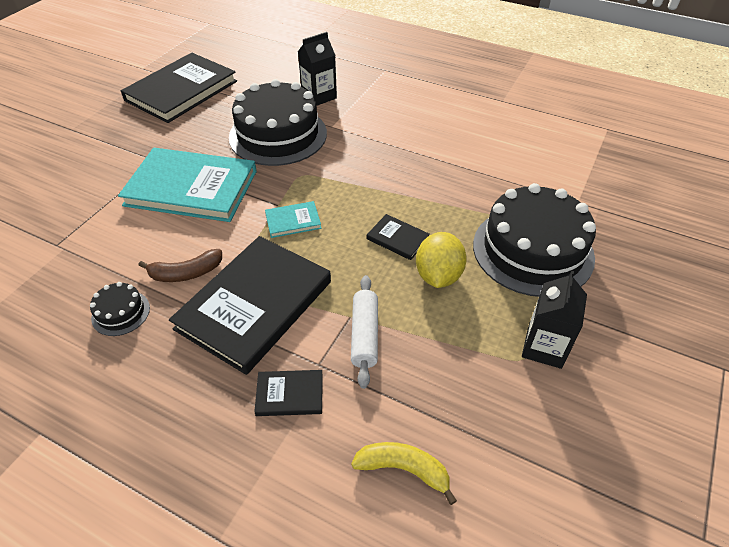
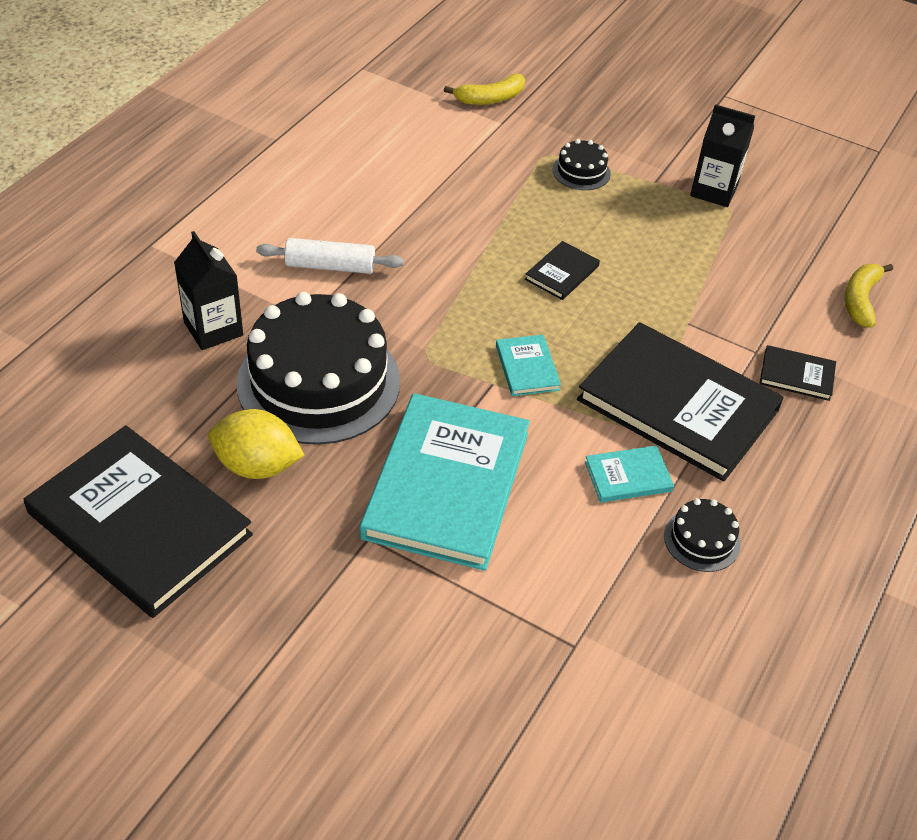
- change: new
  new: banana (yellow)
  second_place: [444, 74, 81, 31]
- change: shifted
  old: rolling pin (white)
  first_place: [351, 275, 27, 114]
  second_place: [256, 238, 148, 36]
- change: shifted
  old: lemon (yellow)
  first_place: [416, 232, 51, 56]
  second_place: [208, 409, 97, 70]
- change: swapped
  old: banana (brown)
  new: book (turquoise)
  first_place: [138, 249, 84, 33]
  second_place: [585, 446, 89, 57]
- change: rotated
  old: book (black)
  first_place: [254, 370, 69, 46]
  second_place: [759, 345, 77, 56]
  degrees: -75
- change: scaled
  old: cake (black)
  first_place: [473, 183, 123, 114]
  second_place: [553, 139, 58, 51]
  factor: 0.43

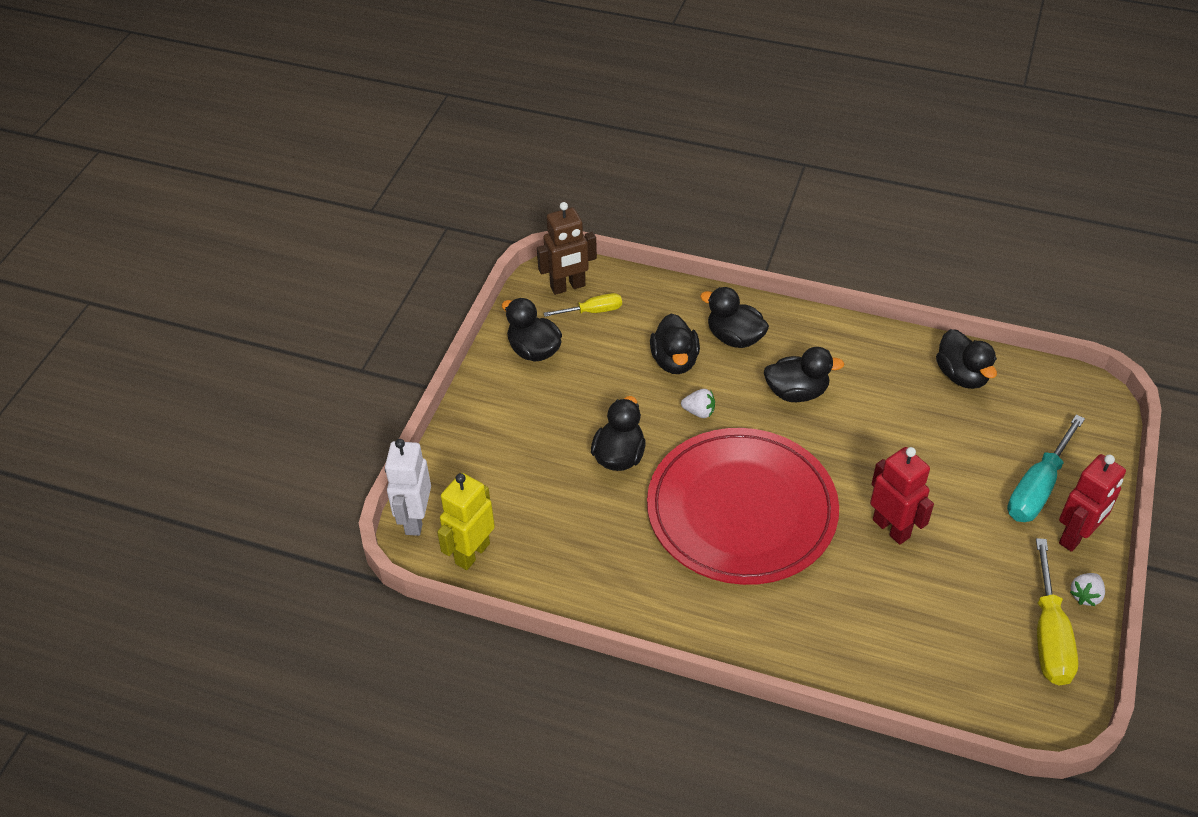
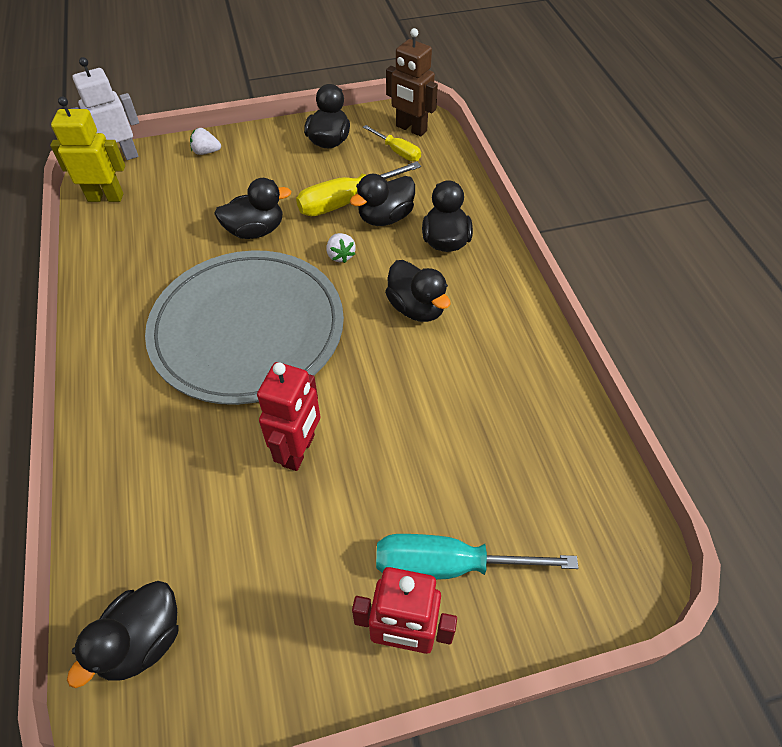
- change: shifted
  old: duck (black)
  first_place: [936, 329, 61, 60]
  second_place: [67, 581, 111, 107]
- change: shifted
  old: screwdriver (yellow)
  first_place: [1036, 538, 42, 147]
  second_place: [296, 162, 125, 54]
- change: shifted
  old: strawberry (white)
  first_place: [1070, 573, 35, 33]
  second_place: [190, 128, 31, 27]
- change: repainted
  old: plate (red)
  new: plate (grey)
  first_place: [647, 428, 192, 157]
  second_place: [145, 250, 199, 155]

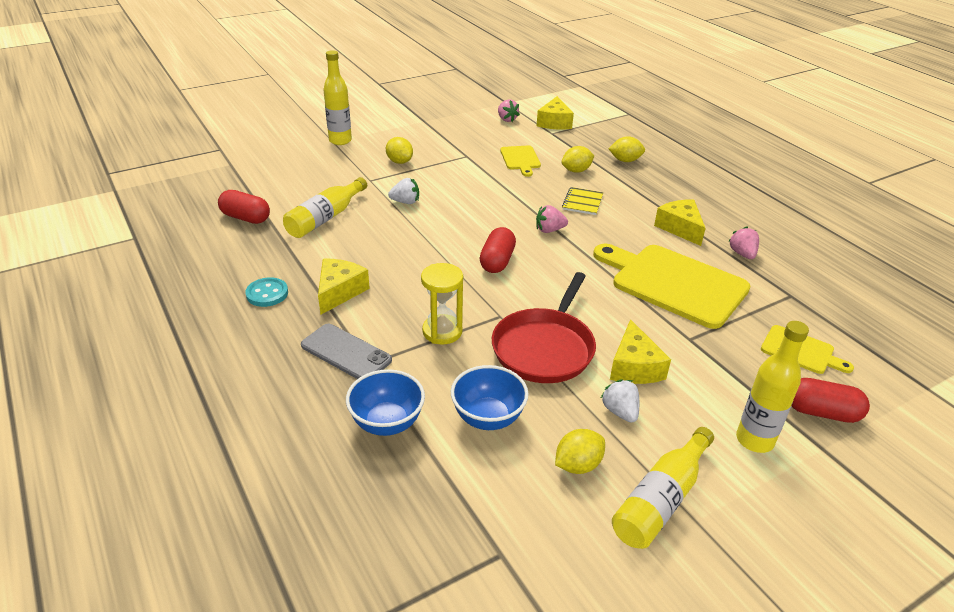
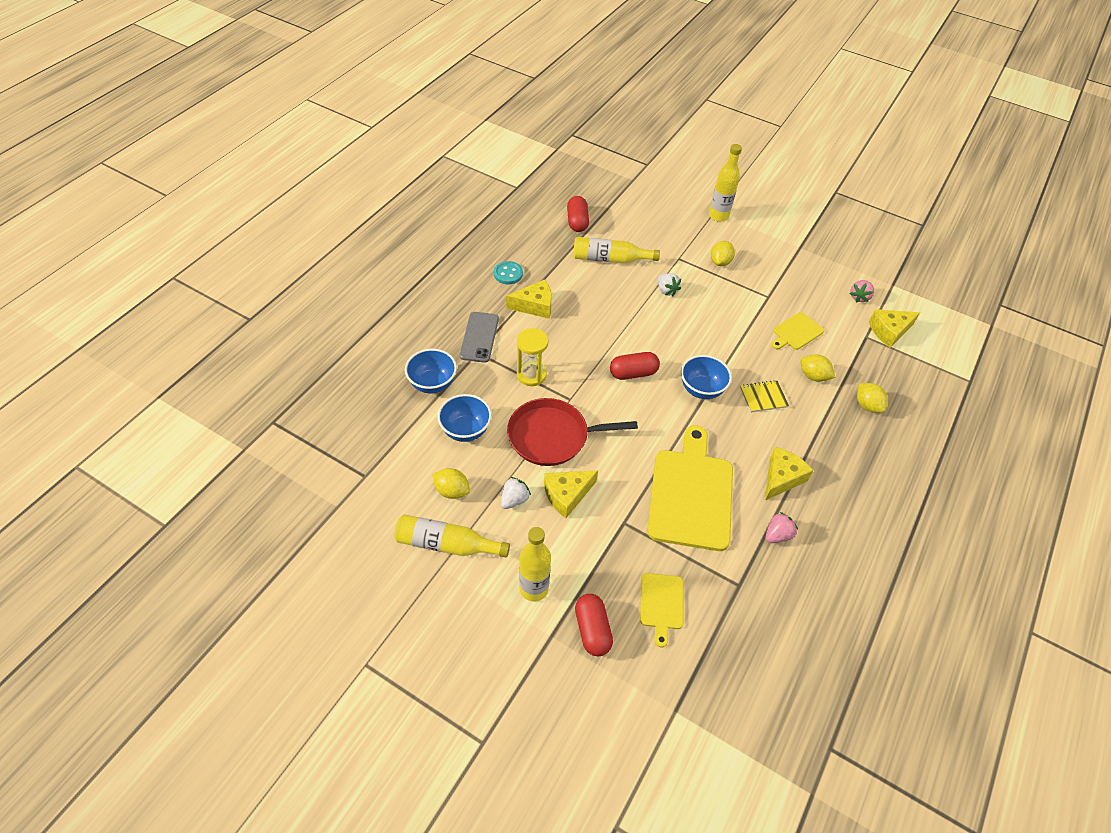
- change: swapped
  old: strawberry (pink)
  new: bowl (blue)
  first_place: [536, 205, 32, 28]
  second_place: [681, 355, 51, 44]

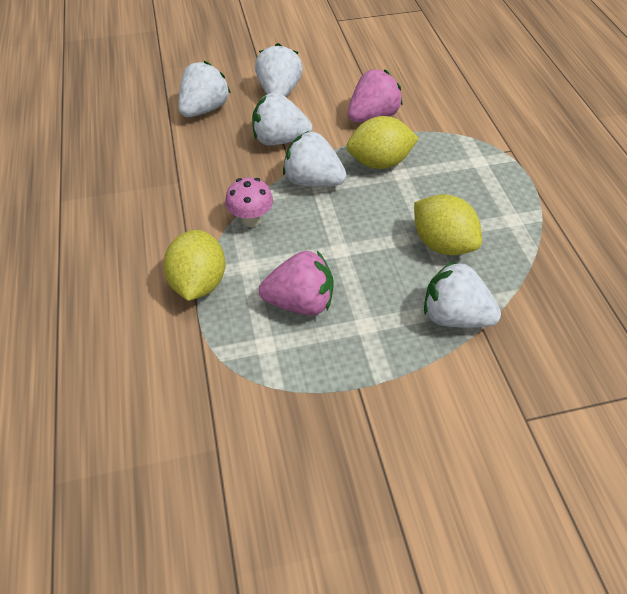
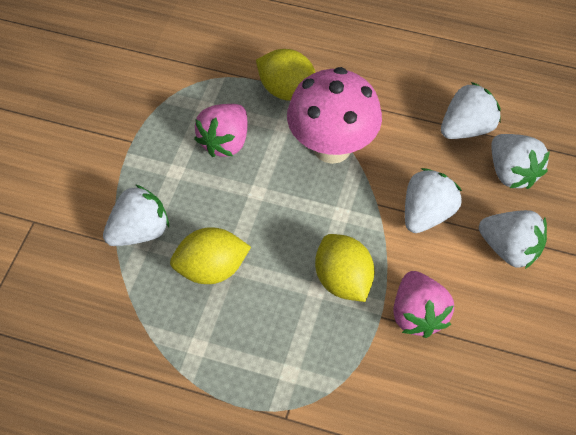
- change: shifted
  old: strawberry (white)
  first_place: [283, 131, 64, 56]
  second_place: [441, 82, 60, 57]
- change: rotated
  old: lemon (yellow)
  first_place: [346, 116, 73, 53]
  second_place: [315, 234, 60, 68]
  degrees: -45
- change: scaled
  old: mushroom (pink)
  first_place: [225, 177, 48, 50]
  second_place: [287, 67, 95, 97]
  factor: 2.07

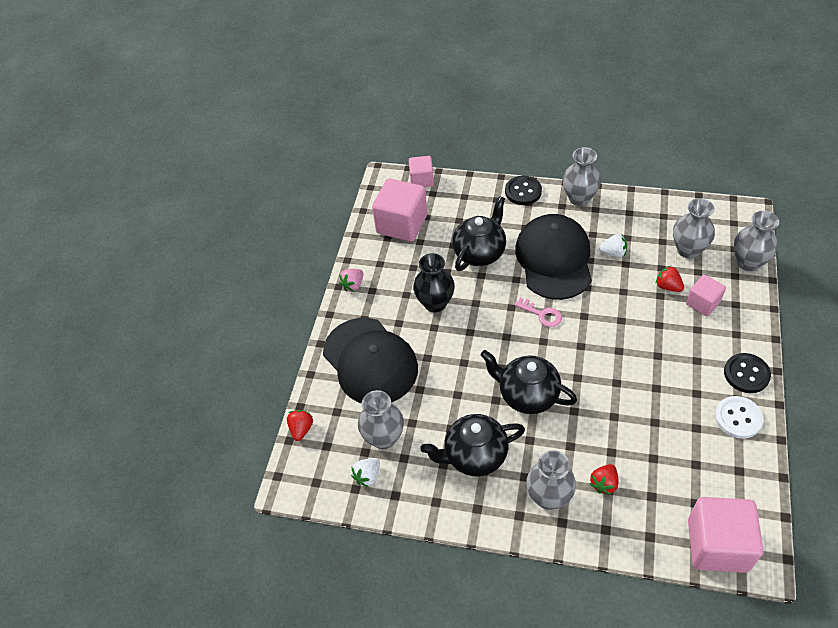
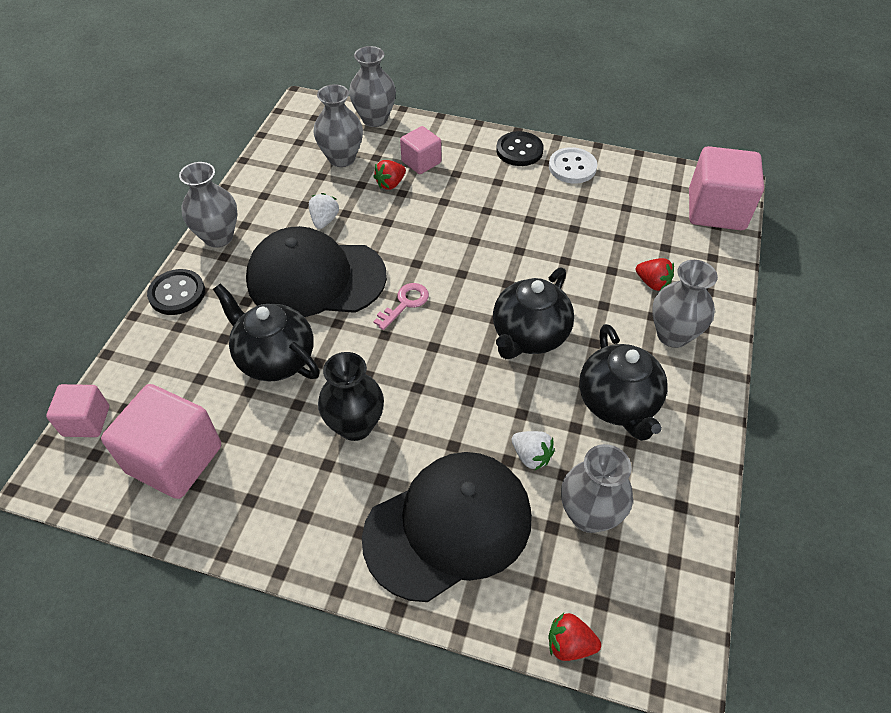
- change: gone
  old: strawberry (pink)
  first_place: [339, 269, 24, 23]
- change: shifted
  old: strawberry (white)
  first_place: [351, 458, 29, 29]
  second_place: [512, 431, 43, 39]

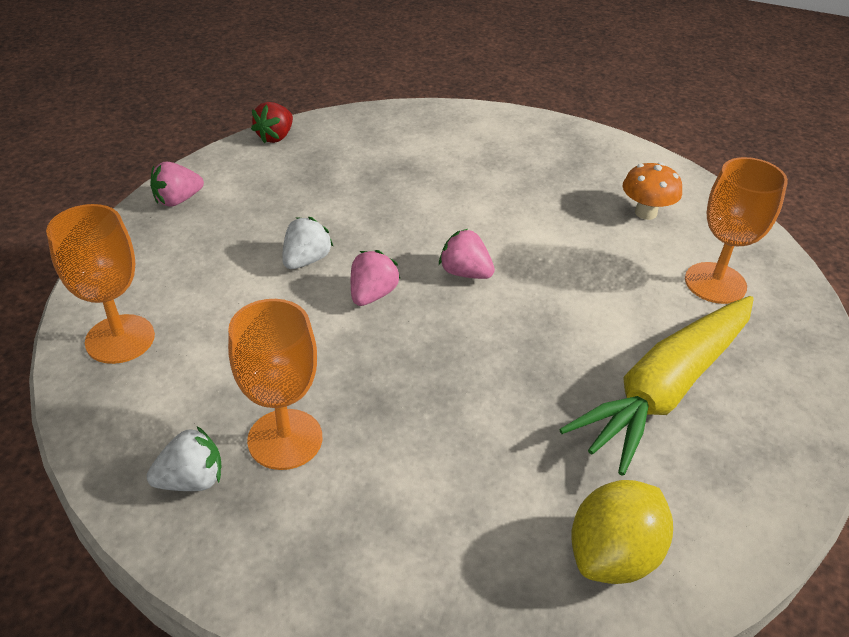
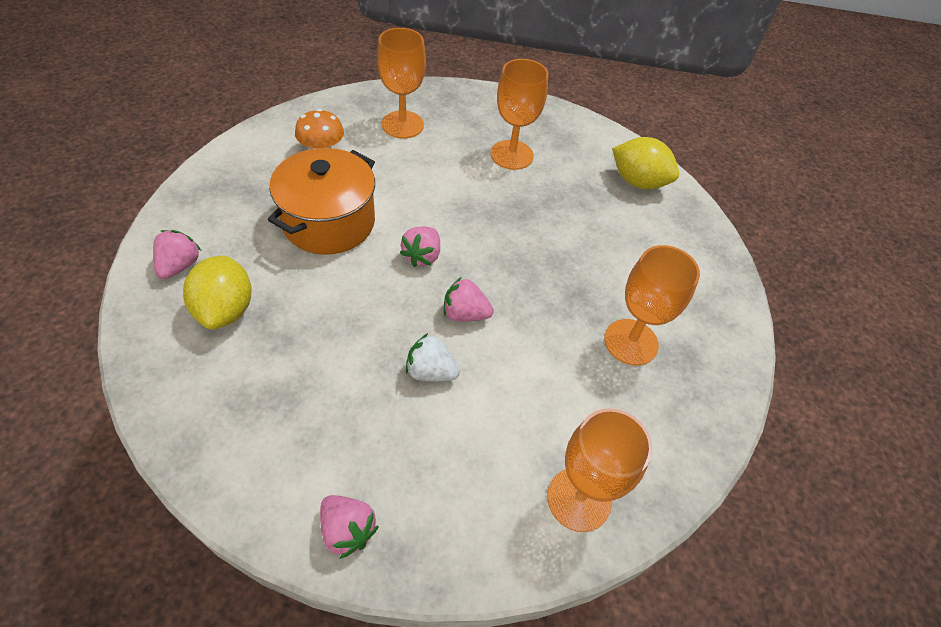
- change: gone
  old: strawberry (white)
  first_place: [147, 426, 75, 65]
- change: gone
  old: strawberry (red)
  first_place: [251, 102, 42, 41]
- change: new
  new: strawberry (pink)
  second_place: [153, 230, 48, 49]
- change: new
  new: lemon (yellow)
  second_place: [183, 255, 69, 75]
- change: new
  new: pot (orange)
  second_place: [268, 148, 107, 107]
- change: swapped
  old: carrot (yellow)
  new: goblet (orange)
  first_place: [559, 296, 195, 180]
  second_place: [491, 59, 57, 111]

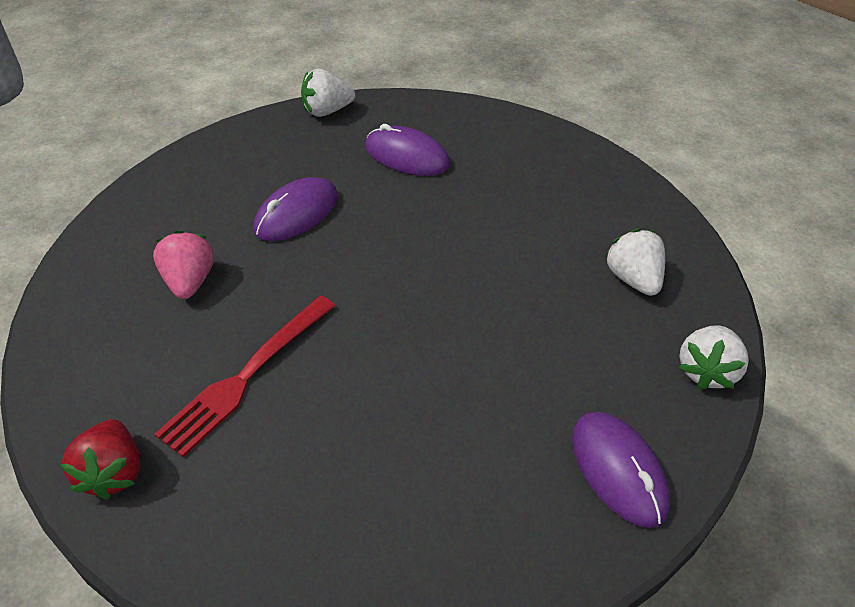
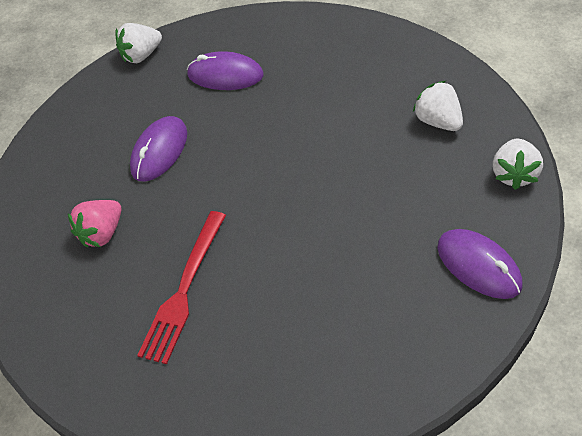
- change: gone
  old: strawberry (red)
  first_place: [60, 419, 80, 81]
- change: rotated
  old: strawberry (pink)
  first_place: [153, 230, 61, 69]
  second_place: [68, 200, 53, 47]
  degrees: -120

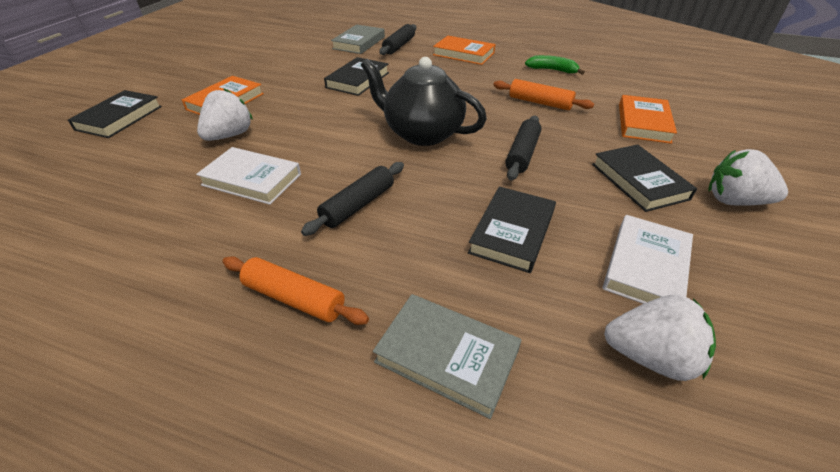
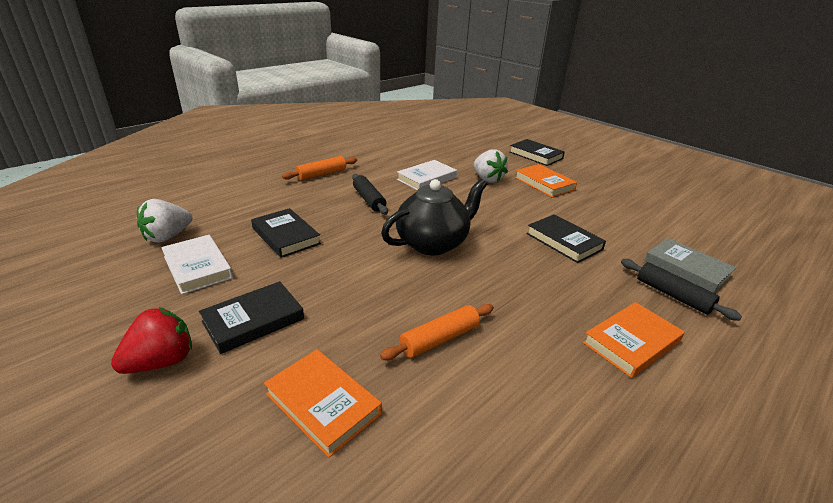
- change: gone
  old: book (grey)
  first_place: [373, 294, 149, 125]
- change: gone
  old: rolling pin (black)
  first_place: [505, 116, 36, 65]
- change: gone
  old: banana (green)
  first_place: [525, 55, 60, 20]
- change: repainted
  old: strawberry (white)
  new: strawberry (red)
  first_place: [709, 149, 79, 57]
  second_place: [111, 307, 81, 67]
- change: rotated
  old: book (black)
  first_place: [592, 144, 105, 68]
  second_place: [199, 281, 105, 73]
  degrees: -45

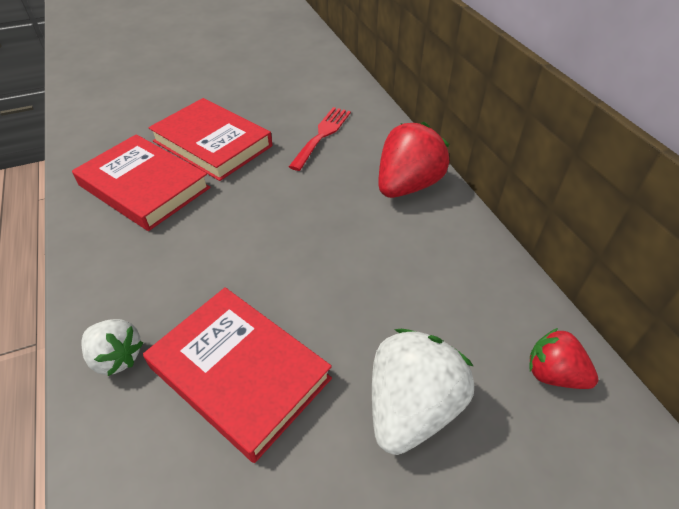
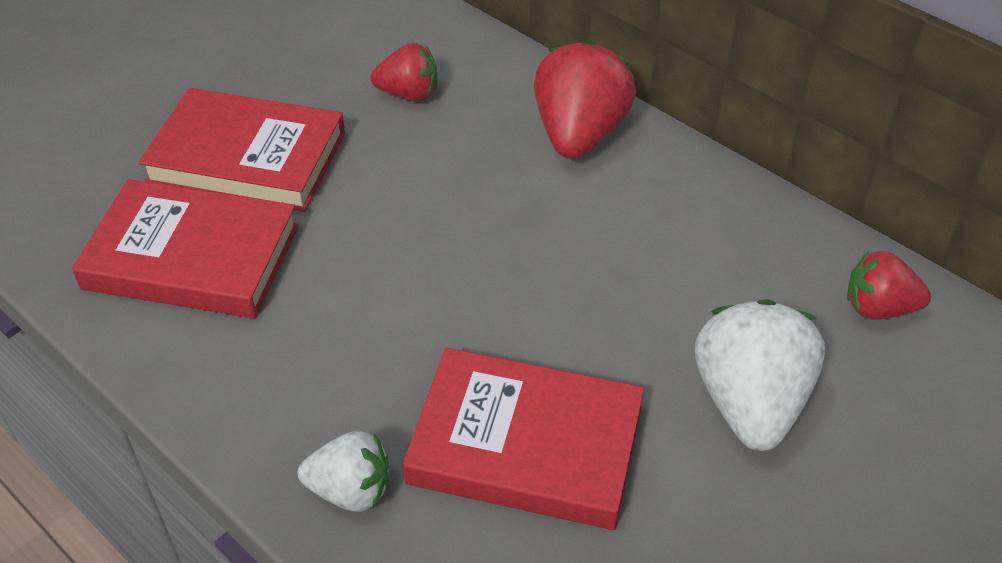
- change: swapped
  old: fork (red)
  new: strawberry (red)
  first_place: [289, 107, 62, 64]
  second_place: [371, 43, 66, 59]

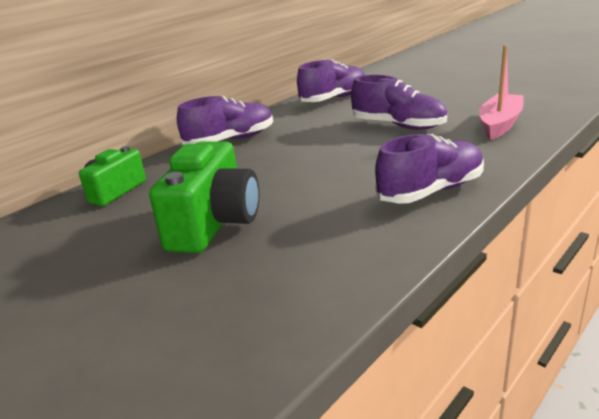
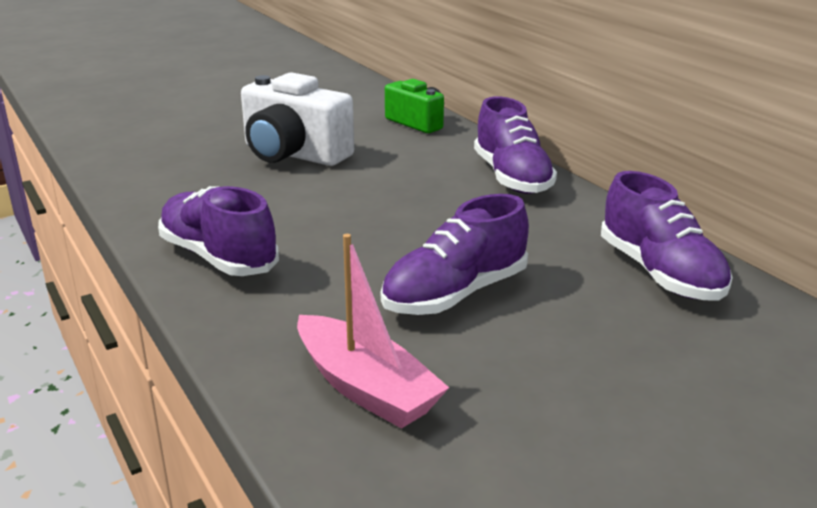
- change: repainted
  old: camera (green)
  new: camera (white)
  first_place: [149, 142, 110, 111]
  second_place: [241, 72, 113, 94]
- change: rotated
  old: shoe (purple)
  first_place: [375, 134, 109, 70]
  second_place: [158, 186, 121, 90]
  degrees: 150

